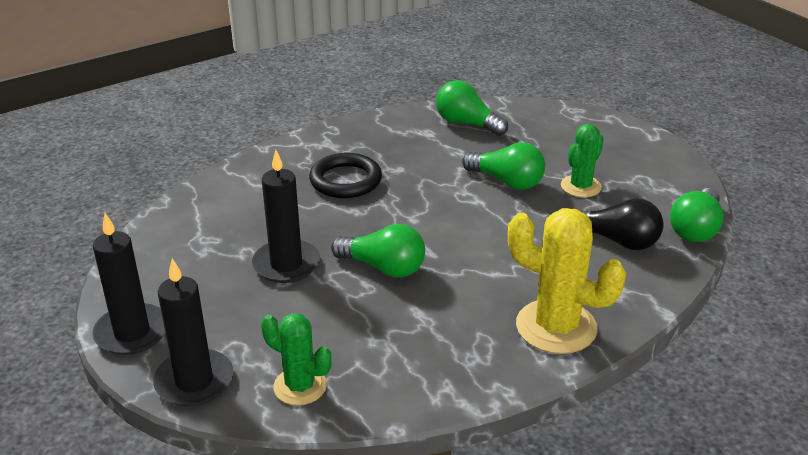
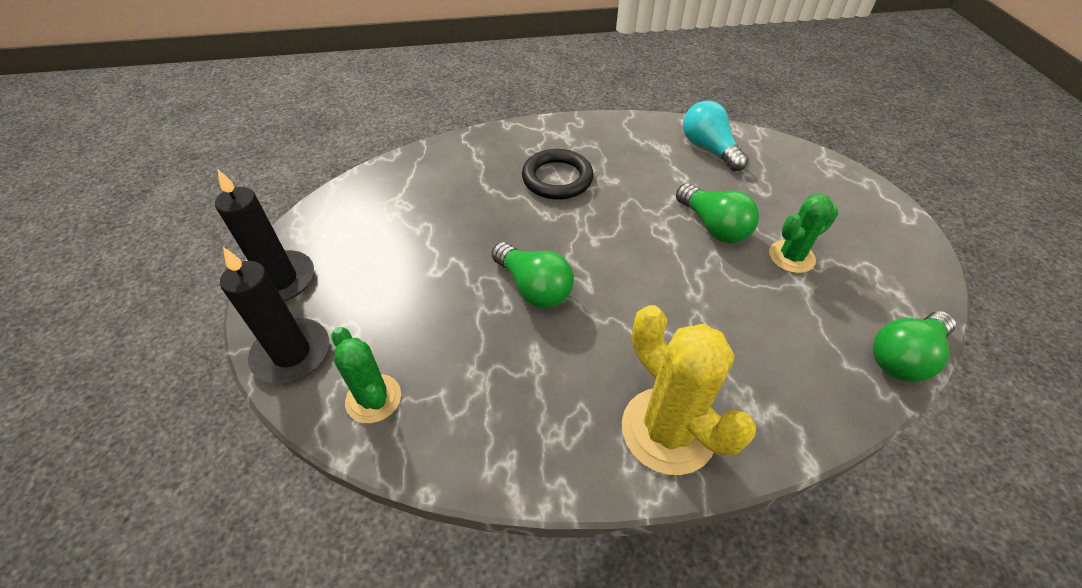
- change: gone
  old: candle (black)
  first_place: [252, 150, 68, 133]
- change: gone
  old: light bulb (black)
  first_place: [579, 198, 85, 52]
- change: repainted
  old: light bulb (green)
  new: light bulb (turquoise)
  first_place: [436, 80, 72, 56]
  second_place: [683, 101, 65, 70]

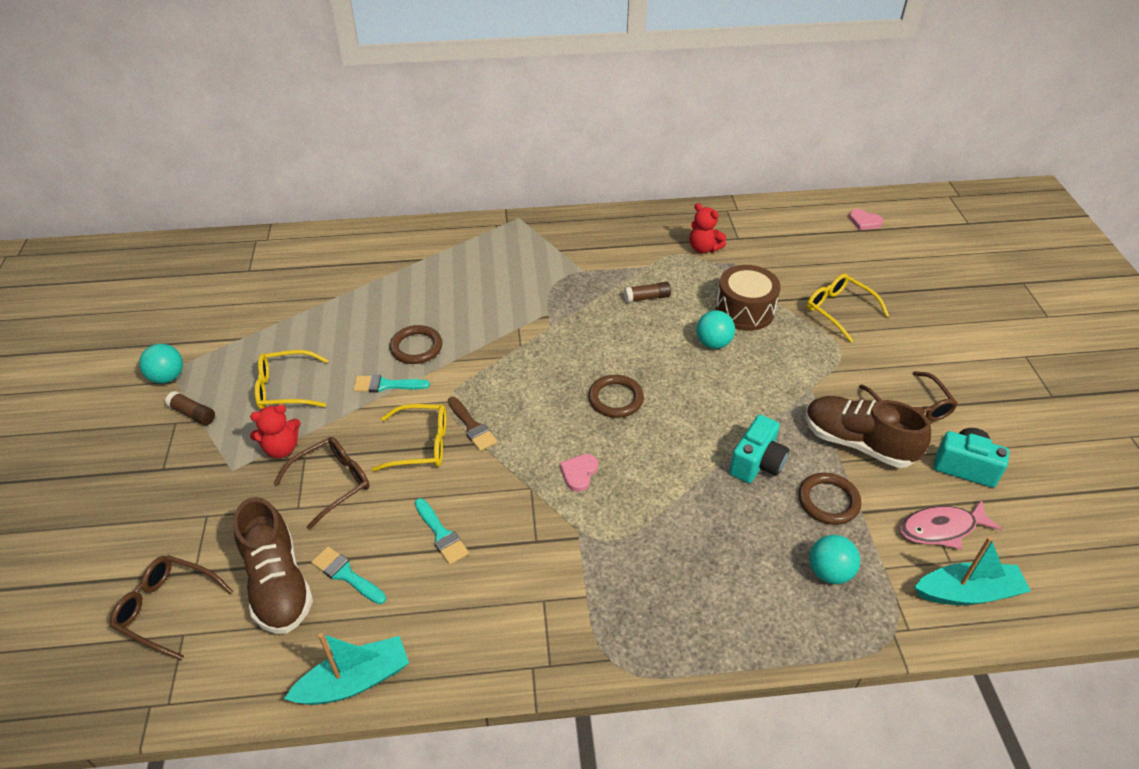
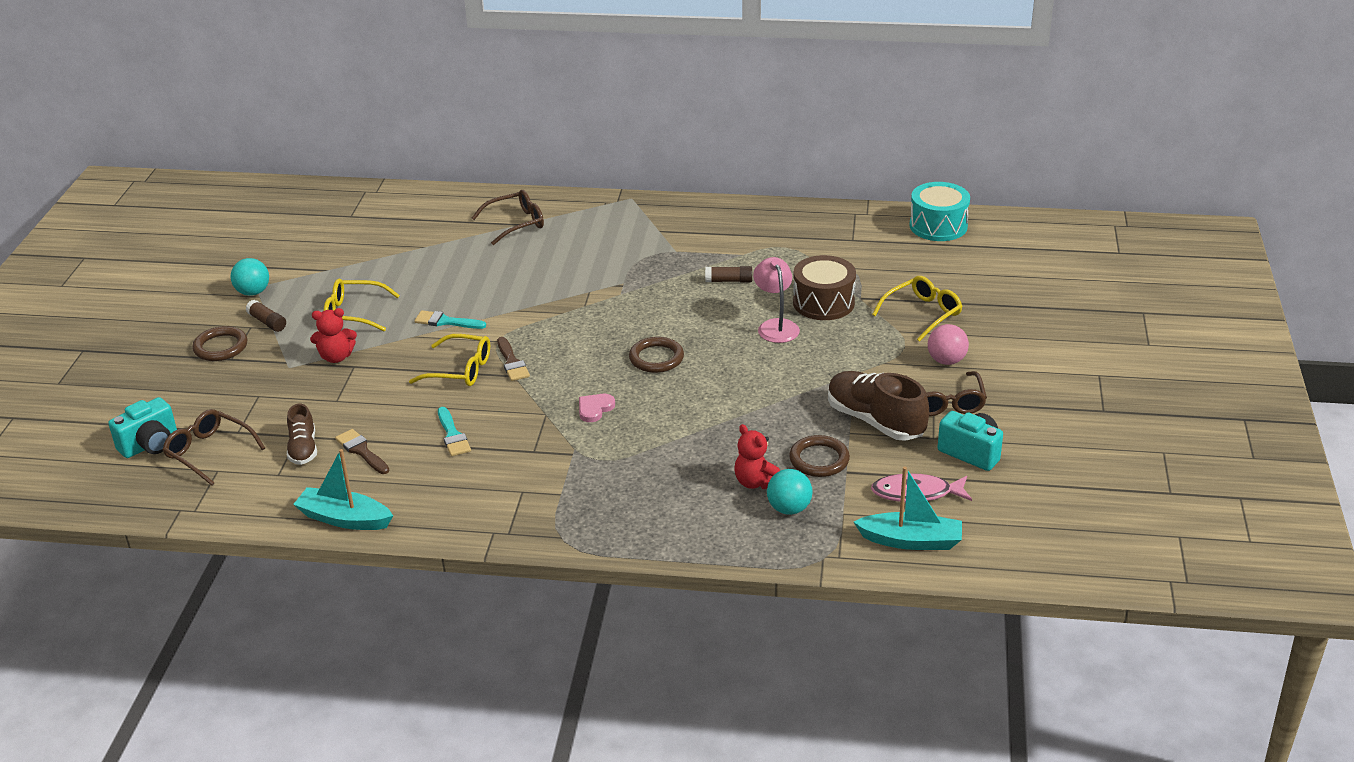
- change: gone
  old: heart (pink)
  first_place: [849, 209, 35, 21]
- change: new
  new: drum (turquoise)
  second_place: [909, 182, 61, 59]
- change: new
  new: ball (pink)
  second_place: [928, 324, 41, 41]
- change: shifted
  old: glasses (brown)
  first_place: [273, 437, 97, 93]
  second_place: [472, 190, 72, 55]
- change: shifted
  old: ring (brown)
  first_place: [390, 325, 52, 39]
  second_place: [192, 326, 55, 35]
- change: shifted
  old: teddy bear (red)
  first_place: [690, 203, 36, 50]
  second_place: [734, 424, 46, 65]
- change: shifted
  old: camera (turquoise)
  first_place: [729, 415, 60, 68]
  second_place: [108, 397, 69, 61]
- change: swapped
  old: ball (turquoise)
  new: lamp (pink)
  first_place: [696, 310, 39, 39]
  second_place: [753, 257, 47, 86]
- change: repainted
  old: brush (turquoise)
  new: brush (brown)
  first_place: [311, 547, 75, 57]
  second_place: [335, 429, 54, 45]
- change: rotated
  old: boat (turquoise)
  first_place: [284, 633, 125, 72]
  second_place: [293, 449, 100, 81]
  degrees: -150
- change: rotated
  old: glasses (yellow)
  first_place: [807, 274, 82, 69]
  second_place: [872, 276, 91, 66]
  degrees: 75
- change: scaled
  old: shoe (brown)
  first_place: [233, 497, 80, 137]
  second_place: [287, 404, 30, 61]
  factor: 0.58

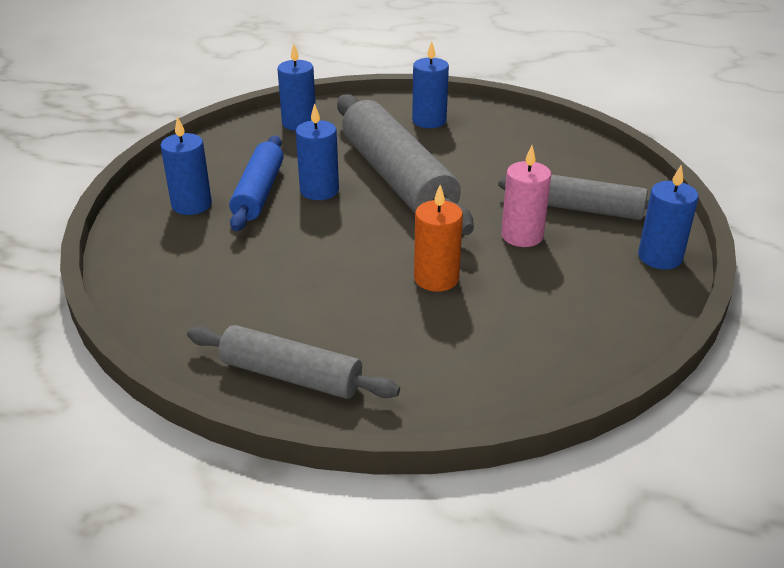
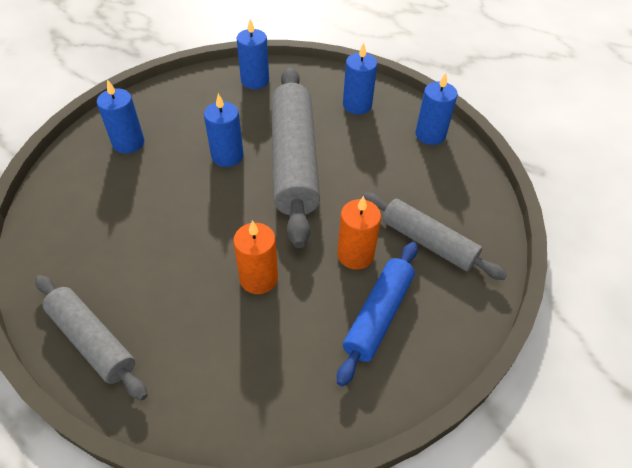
- change: shifted
  old: rolling pin (blue)
  first_place: [229, 135, 54, 96]
  second_place: [337, 242, 81, 145]
- change: shifted
  old: candle (blue)
  first_place: [638, 164, 61, 105]
  second_place: [415, 73, 43, 72]
- change: repainted
  old: candle (pink)
  new: candle (orange)
  first_place: [501, 146, 50, 101]
  second_place: [337, 196, 44, 74]

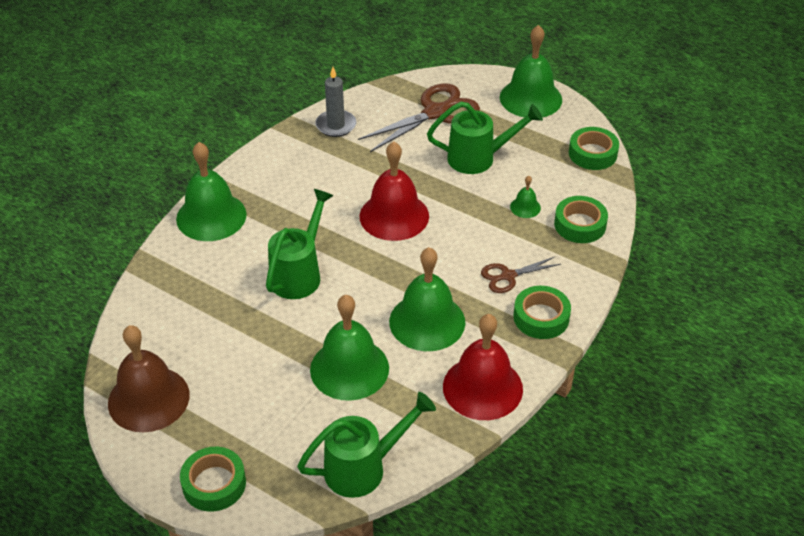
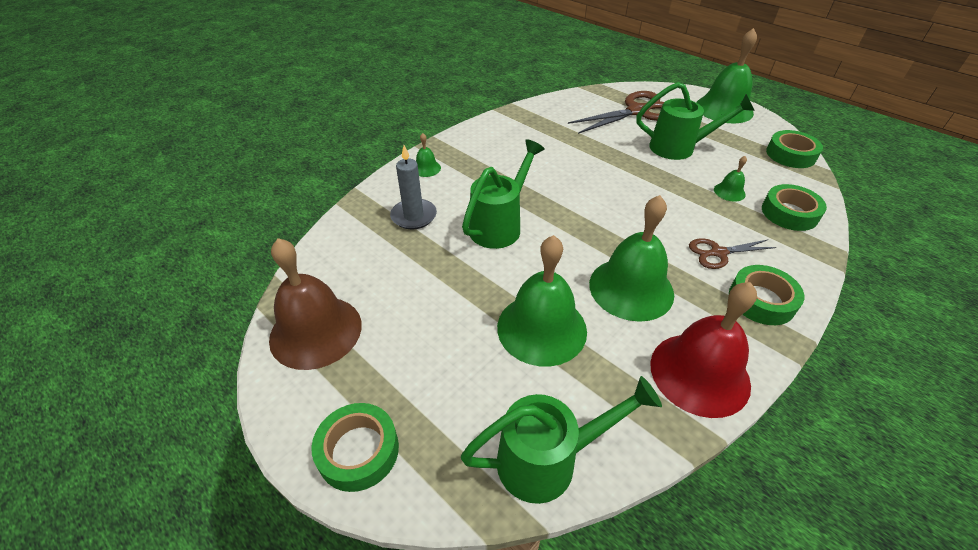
- change: gone
  old: bell (red)
  first_place: [360, 141, 69, 100]
- change: shifted
  old: candle (grey)
  first_place: [315, 67, 41, 70]
  second_place: [390, 145, 47, 84]
- change: scaled
  old: bell (green)
  first_place: [176, 142, 71, 99]
  second_place: [416, 133, 25, 44]
  factor: 0.44

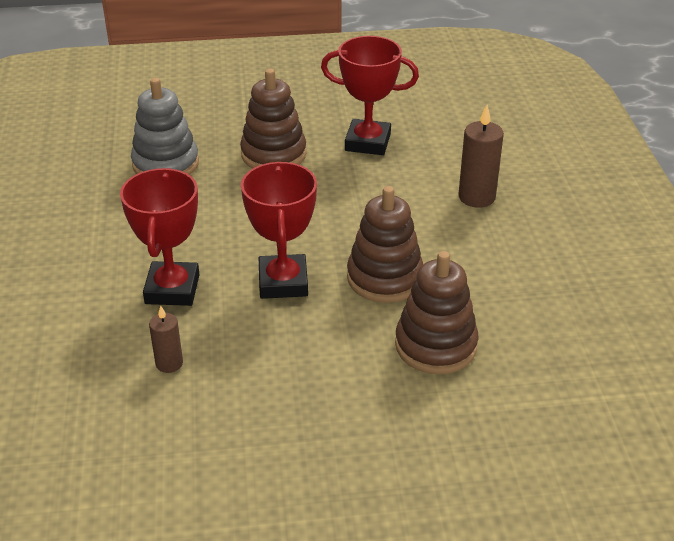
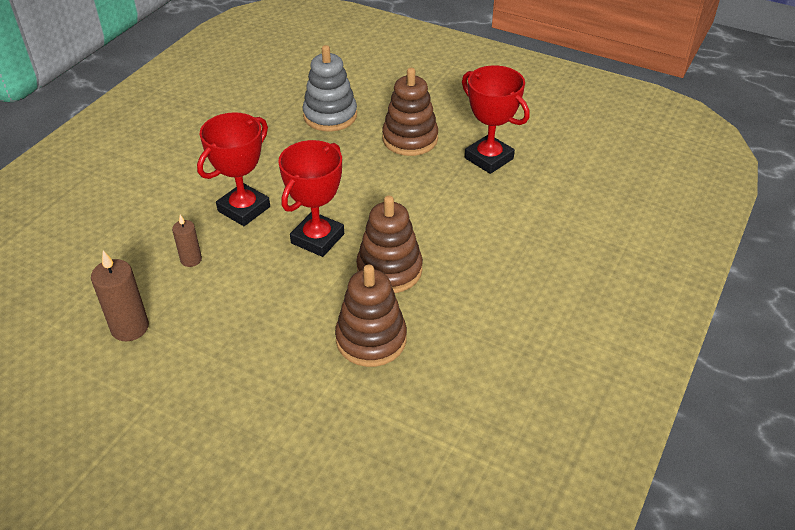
- change: shifted
  old: candle (brown)
  first_place: [458, 105, 46, 103]
  second_place: [91, 250, 58, 91]

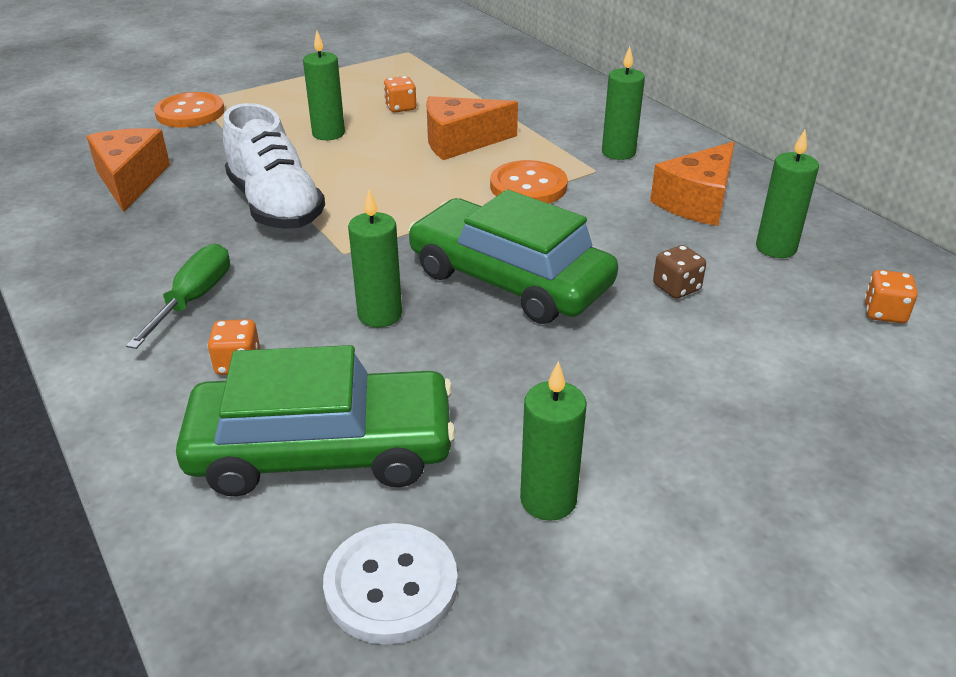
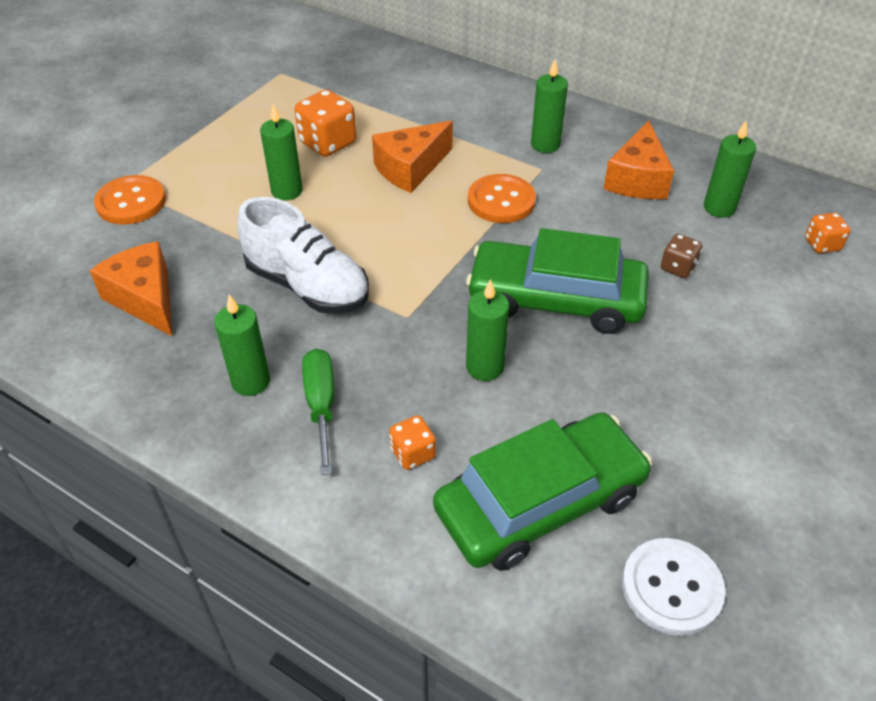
- change: shifted
  old: candle (green)
  first_place: [520, 361, 67, 160]
  second_place: [214, 294, 56, 102]
- change: scaled
  old: dice (orange)
  first_place: [383, 76, 33, 37]
  second_place: [295, 90, 61, 67]
  factor: 1.73

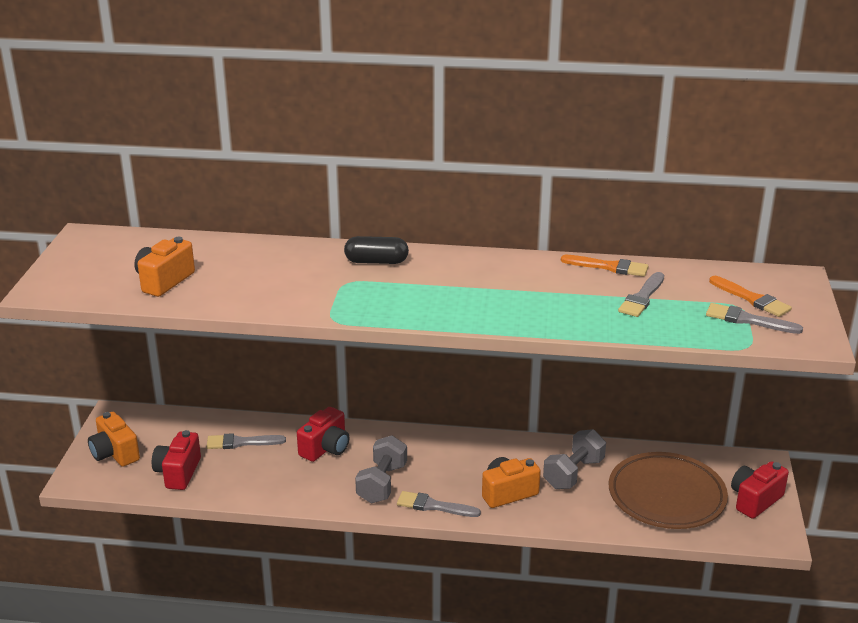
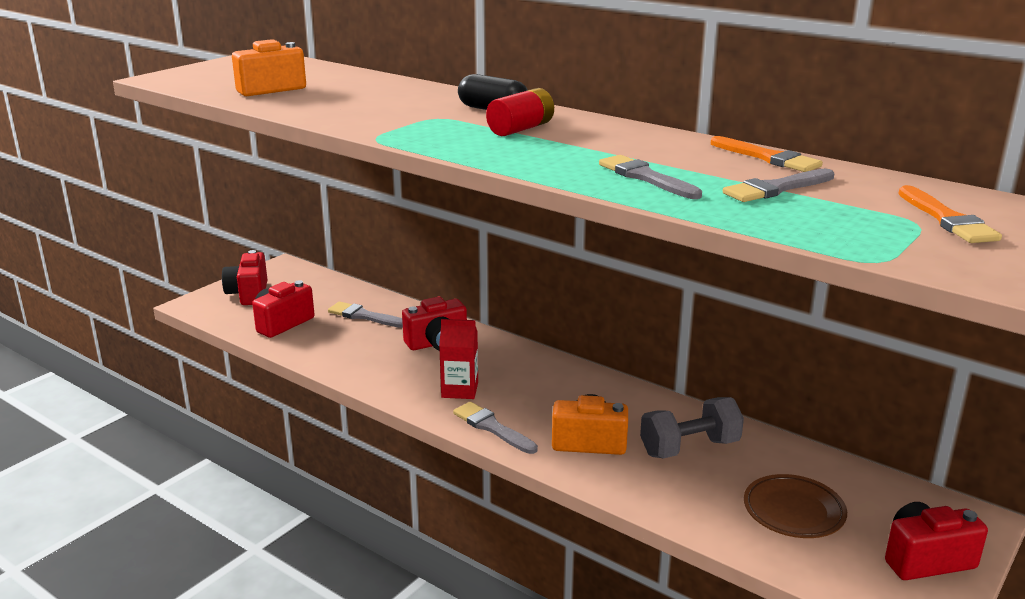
- change: new
  new: battery (red)
  second_place: [486, 88, 68, 48]
- change: shifted
  old: brush (grey)
  first_place: [706, 303, 97, 31]
  second_place: [599, 155, 103, 44]
- change: swapped
  old: dumbbell (grey)
  new: carton (red)
  first_place: [355, 435, 52, 68]
  second_place: [439, 319, 39, 80]
- change: repainted
  old: camera (orange)
  new: camera (red)
  first_place: [88, 412, 52, 55]
  second_place: [222, 250, 46, 55]
- change: scaled
  old: plate (brown)
  first_place: [609, 452, 119, 77]
  second_place: [744, 474, 103, 64]
  factor: 0.59

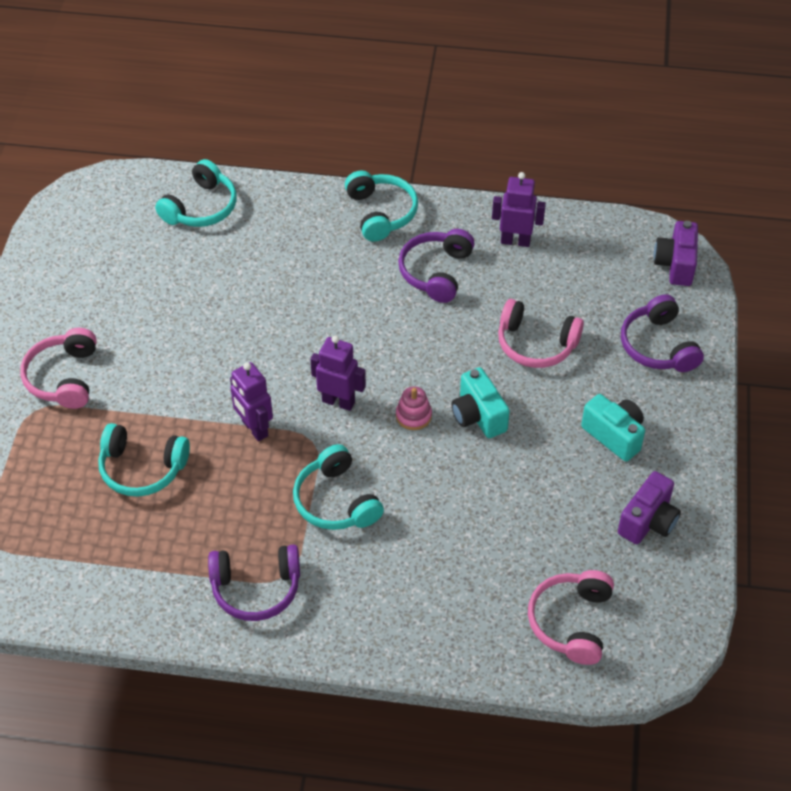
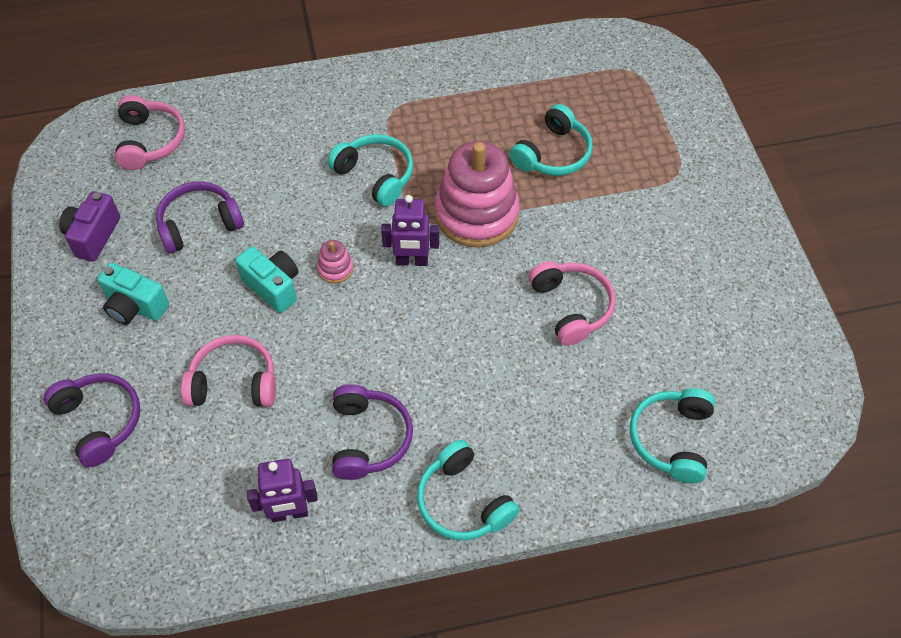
- change: gone
  old: camera (purple)
  first_place: [654, 221, 44, 65]
- change: shifted
  old: headphones (pink)
  first_place: [20, 328, 77, 81]
  second_place: [529, 261, 86, 85]
- change: shifted
  old: headphones (purple)
  first_place: [208, 544, 92, 77]
  second_place: [156, 181, 88, 72]
- change: swapped
  old: robot (purple)
  new: stacking toy (pink)
  first_place: [230, 362, 43, 79]
  second_place: [435, 141, 85, 106]
- change: rotated
  old: headphones (turquoise)
  first_place: [98, 423, 92, 74]
  second_place: [510, 104, 83, 72]
  degrees: 135

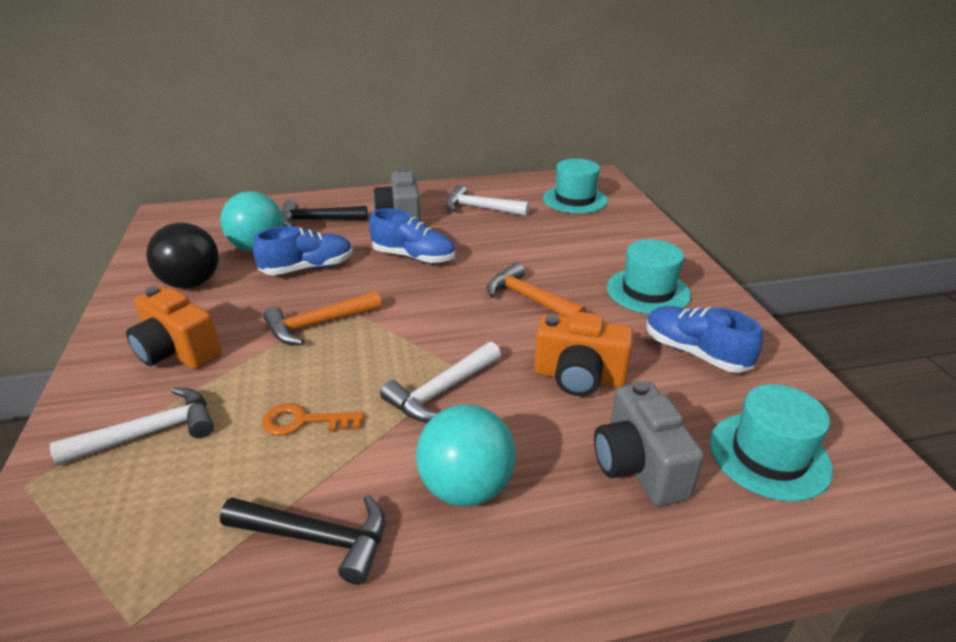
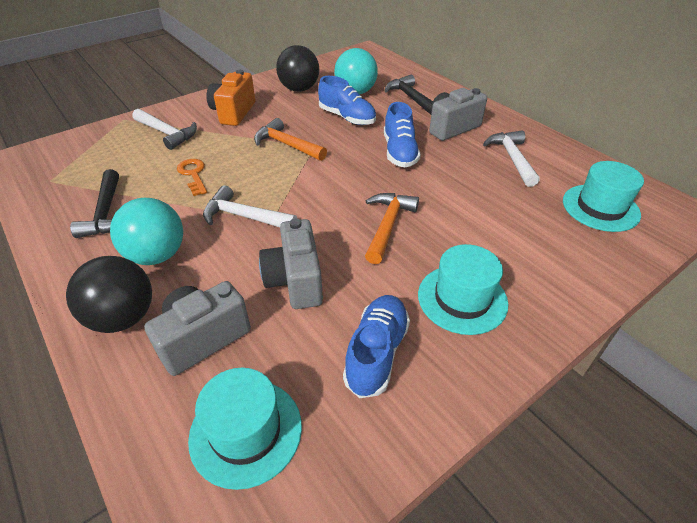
- change: new
  new: ball (black)
  second_place: [66, 256, 86, 77]
- change: repainted
  old: camera (orange)
  new: camera (grey)
  first_place: [534, 311, 99, 85]
  second_place: [259, 218, 64, 91]

